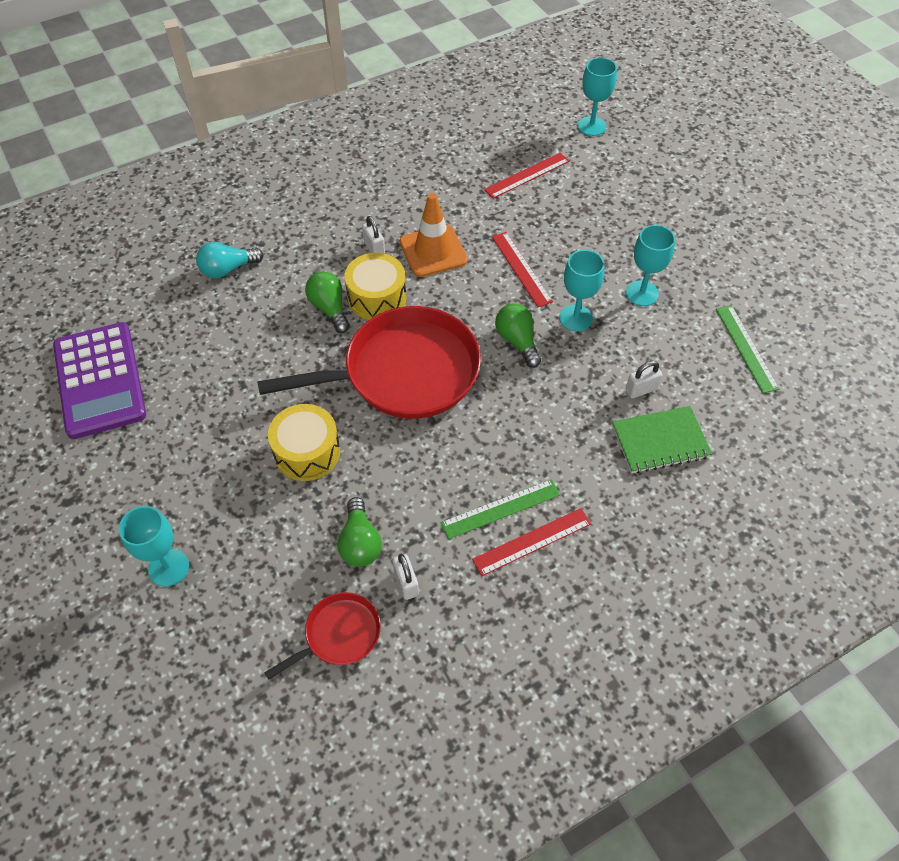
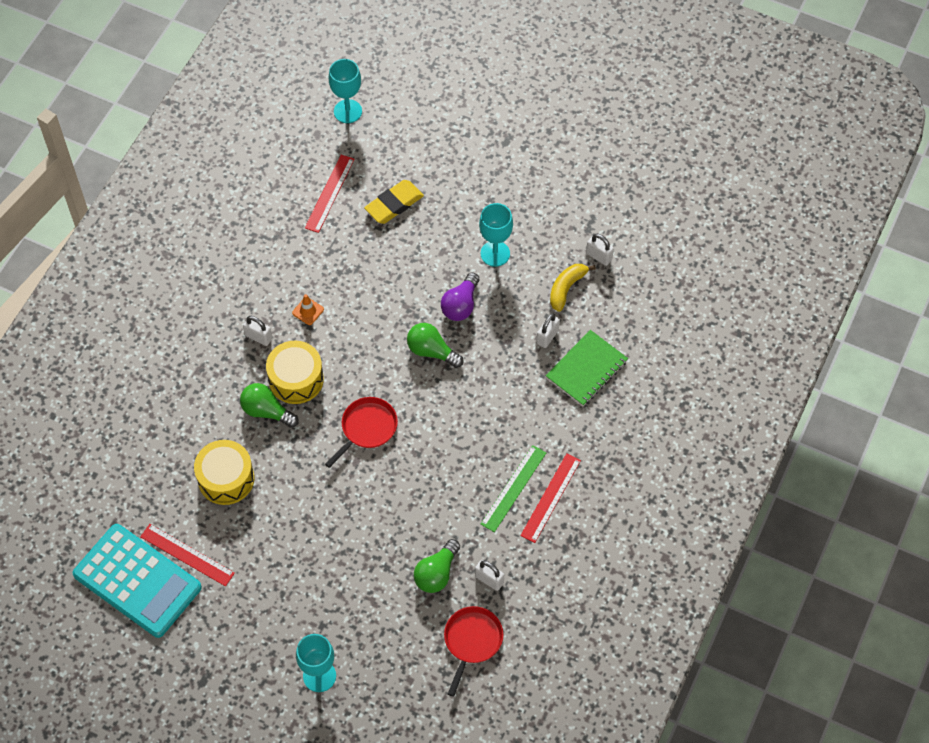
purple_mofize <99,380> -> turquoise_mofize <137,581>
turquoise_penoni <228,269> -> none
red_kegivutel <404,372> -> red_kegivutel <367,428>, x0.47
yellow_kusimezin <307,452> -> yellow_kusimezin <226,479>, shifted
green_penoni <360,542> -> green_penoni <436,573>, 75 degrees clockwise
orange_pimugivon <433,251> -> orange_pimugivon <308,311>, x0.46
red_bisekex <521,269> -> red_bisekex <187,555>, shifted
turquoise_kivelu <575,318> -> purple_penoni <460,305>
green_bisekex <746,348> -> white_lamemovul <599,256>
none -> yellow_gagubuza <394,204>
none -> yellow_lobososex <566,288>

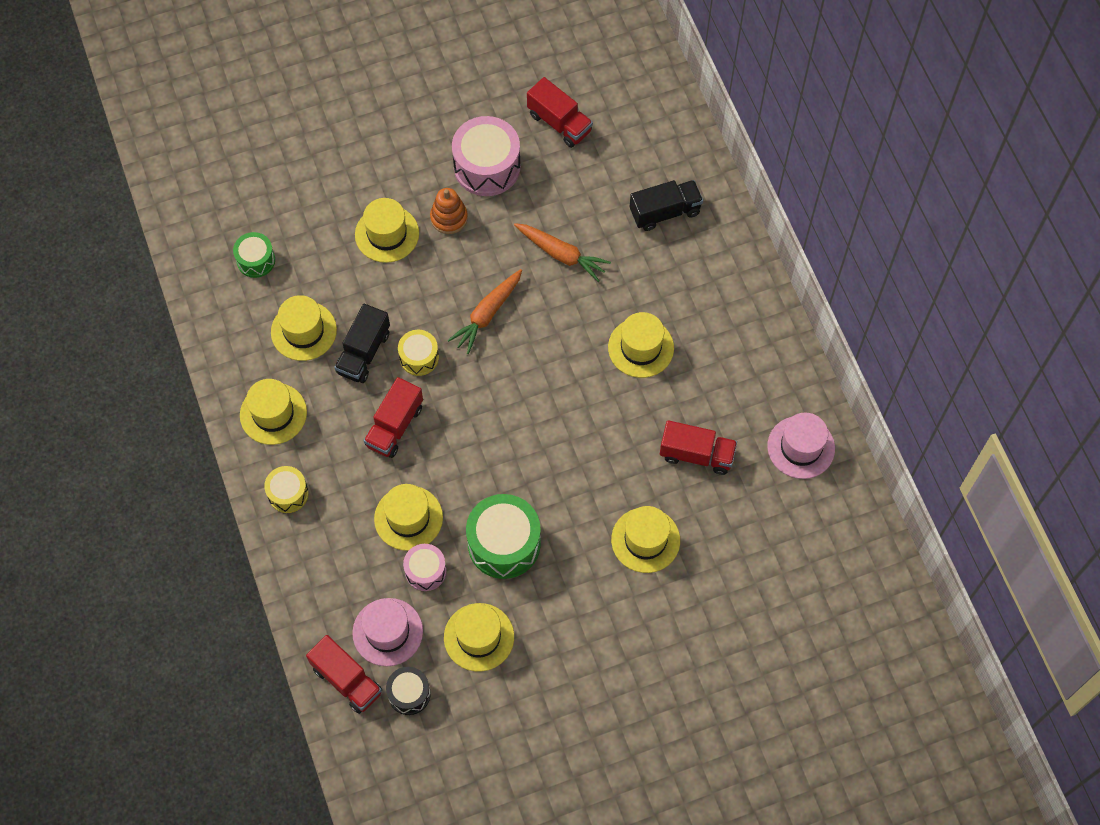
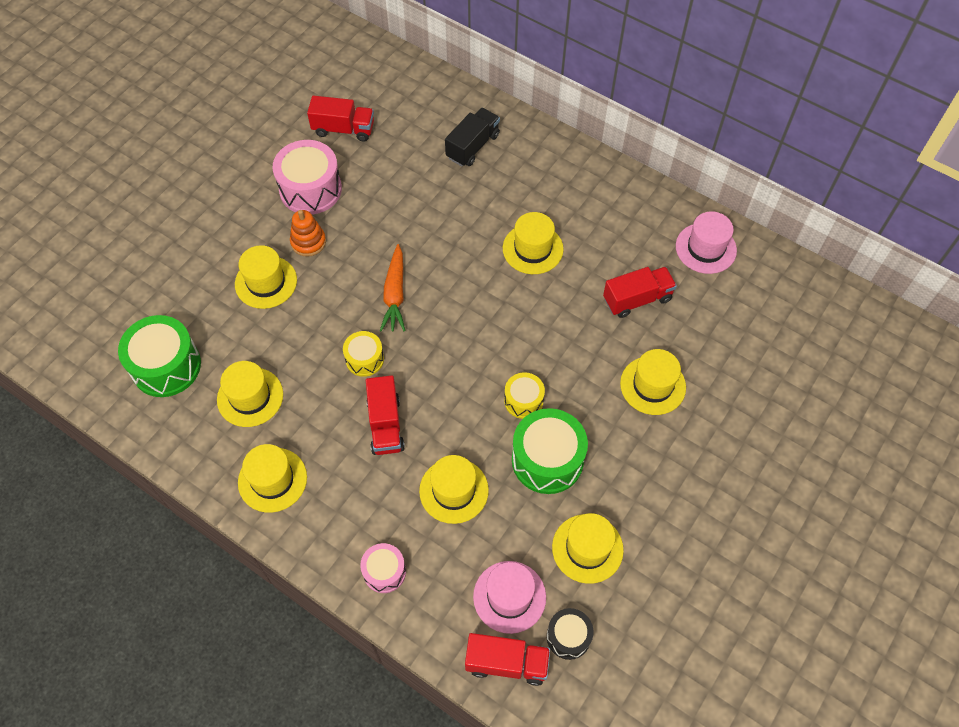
green_kusimezin <256,260> -> green_kusimezin <166,366>, x1.78
yellow_kusimezin <288,494> -> yellow_kusimezin <523,401>, shifted
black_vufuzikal <363,353> -> none
pink_kusimezin <425,571> -> pink_kusimezin <384,572>, shifted
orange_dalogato <561,254> -> none

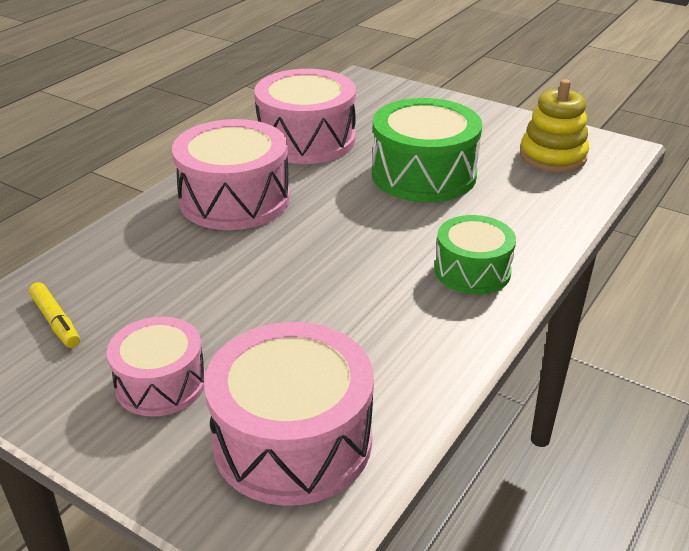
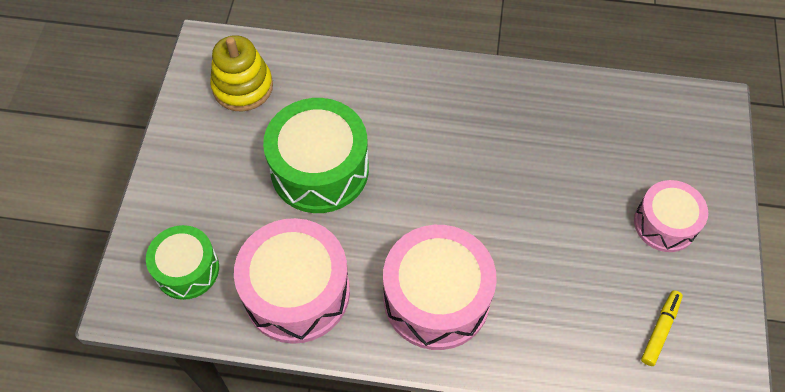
pink_kusimezin <292,440> -> none
green_kusimezin <472,271> -> green_kusimezin <187,269>, shifted

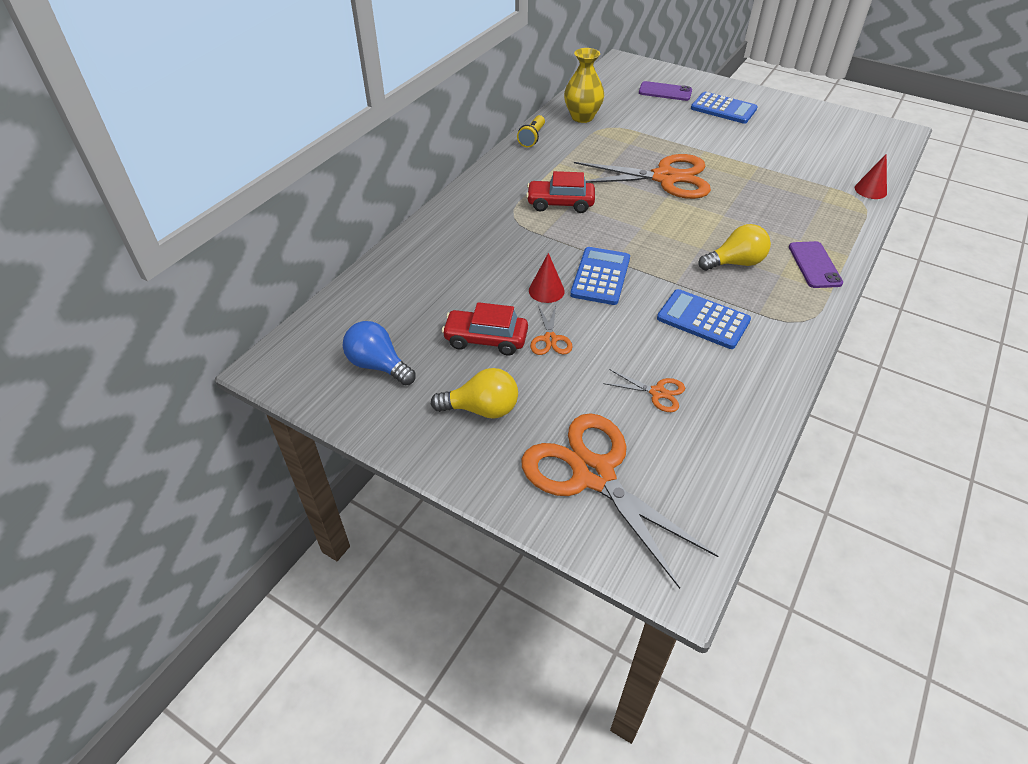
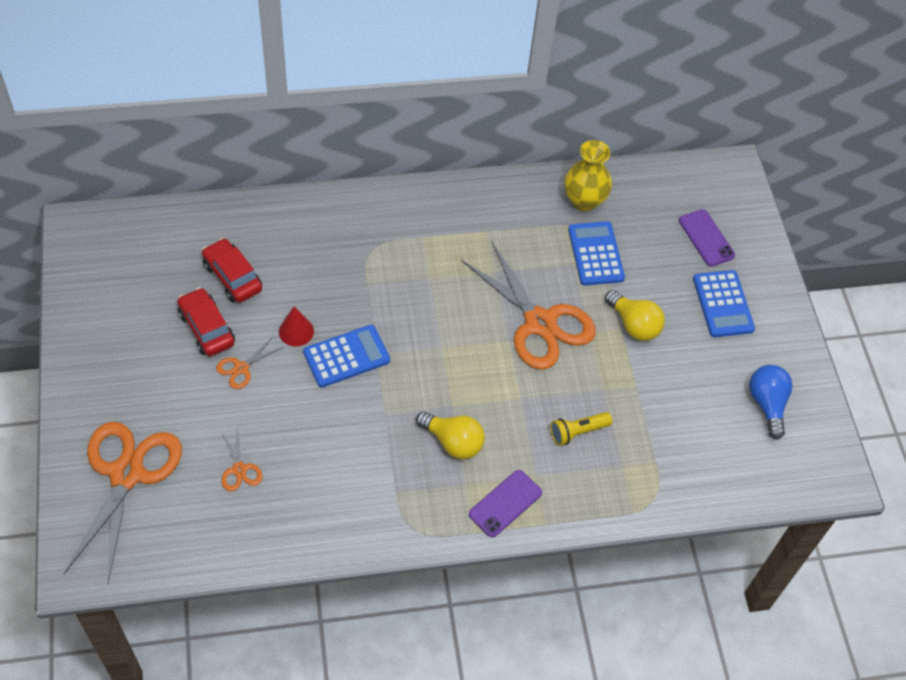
blue_penoni <378,365> -> blue_penoni <767,404>, shifted
yellow_penoni <482,409> -> yellow_penoni <634,325>, shifted
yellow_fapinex <532,138> -> yellow_fapinex <578,432>, shifted
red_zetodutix <560,203> -> red_zetodutix <233,277>, shifted
blue_mofize <703,320> -> blue_mofize <595,254>, shifted
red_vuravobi <870,190> -> none

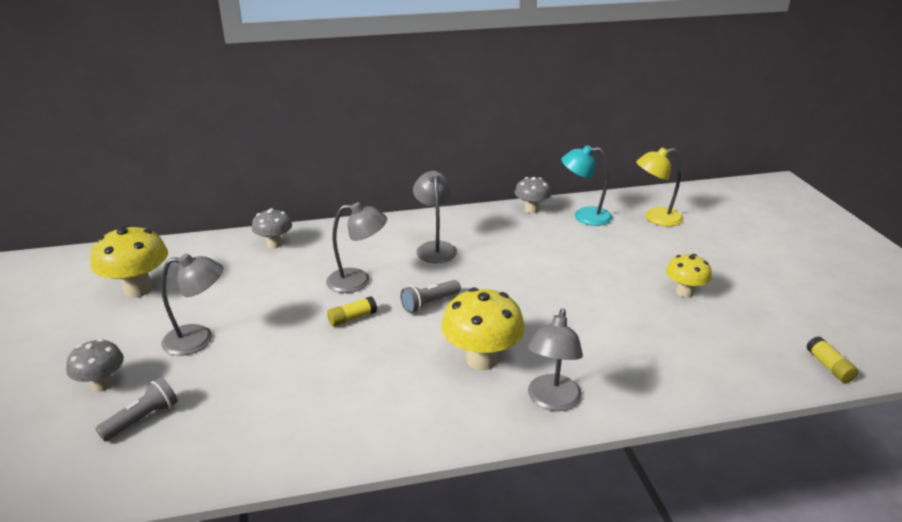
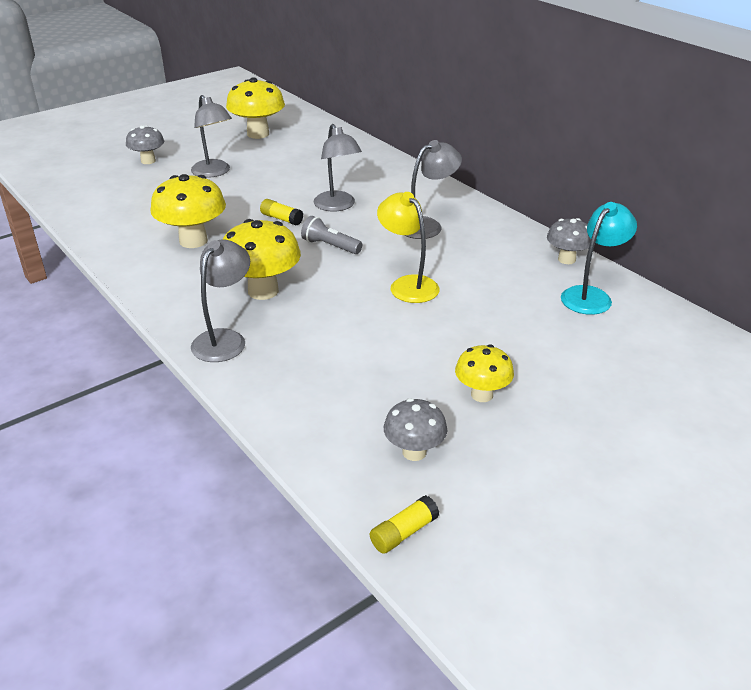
grey_fapinex <142,419> -> none
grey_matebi <274,244> -> grey_matebi <414,452>, shifted
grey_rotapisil <552,401> -> grey_rotapisil <224,339>, 120 degrees clockwise
turquoise_rotapisil <584,216> -> turquoise_rotapisil <591,296>, 60 degrees clockwise
yellow_rotapisil <655,218> -> yellow_rotapisil <408,284>, shifted
none -> yellow_matebi <193,241>

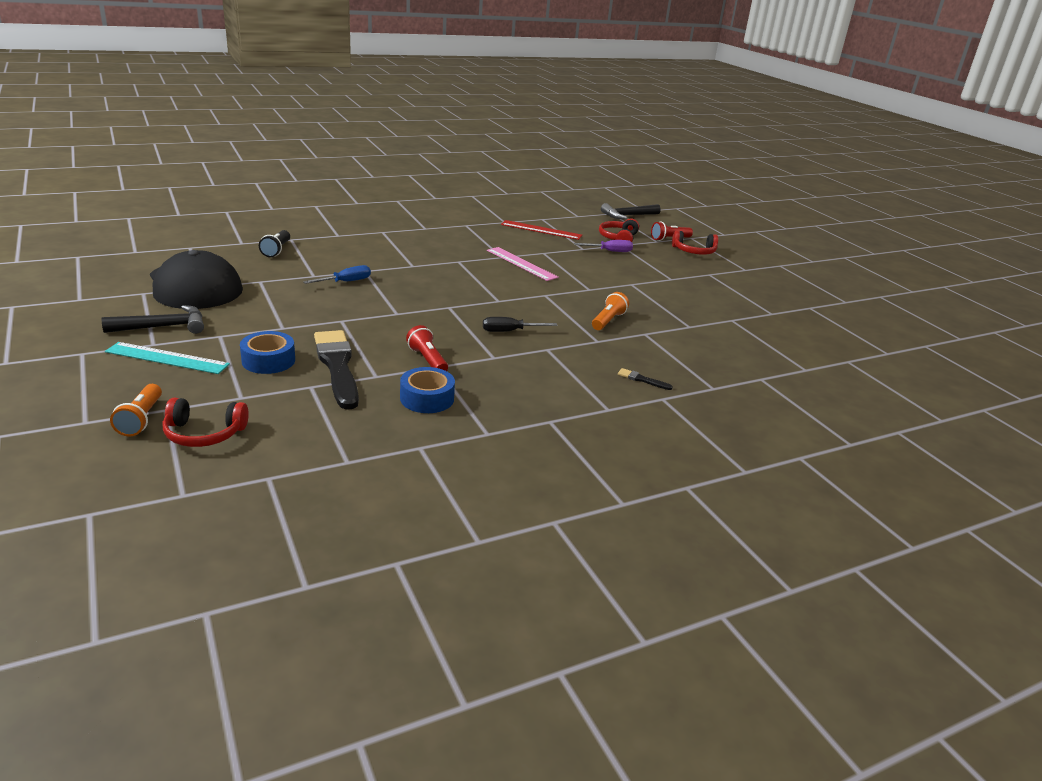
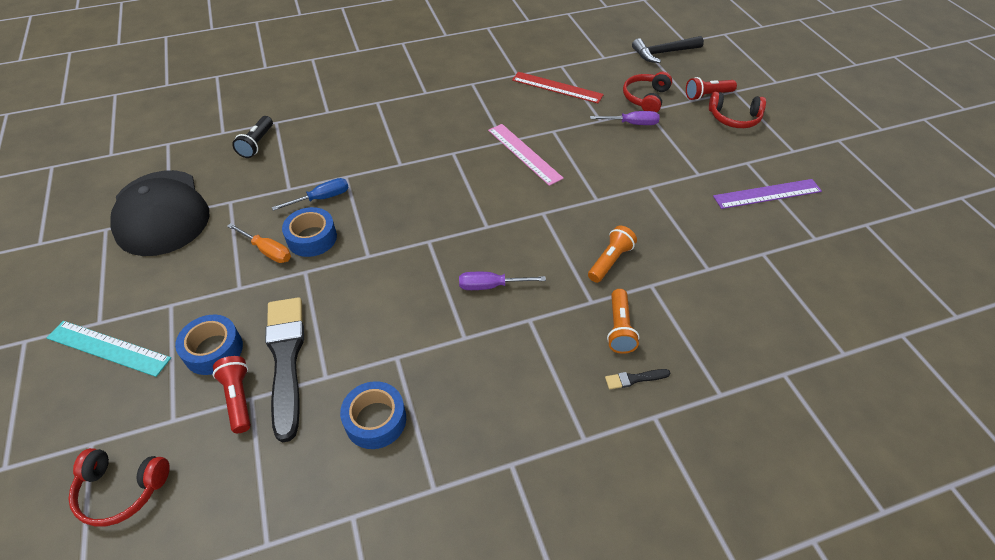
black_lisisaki <163,327> -> none
orange_fapinex <141,419> -> orange_fapinex <619,328>, shifted
red_fapinex <427,360> -> red_fapinex <239,398>, shifted
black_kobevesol <509,331> -> purple_kobevesol <491,286>
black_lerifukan <642,380> -> black_lerifukan <634,379>, 45 degrees counterclockwise
none -> orange_kobevesol <267,251>
none -> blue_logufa <312,238>
none -> purple_bisekex <767,194>

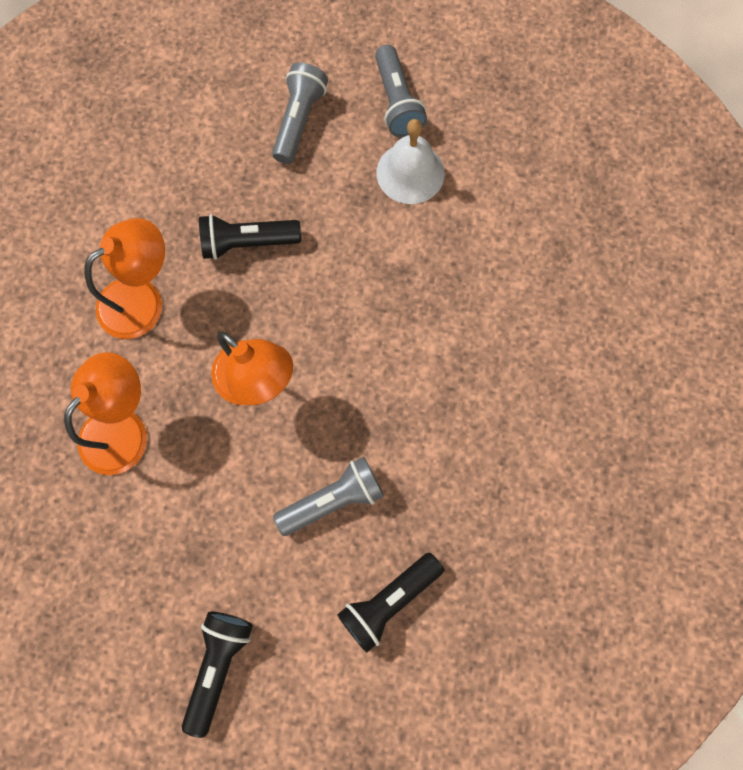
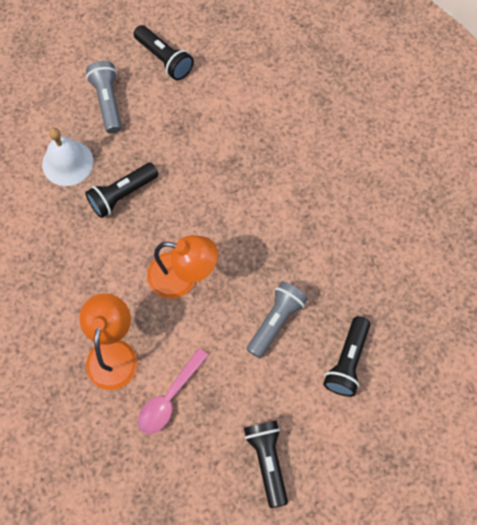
orange_rotapisil <142,299> -> none
grey_fapinex <397,102> -> black_fapinex <164,59>
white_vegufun <410,173> -> white_vegufun <67,162>, shifted
none -> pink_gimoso <169,398>

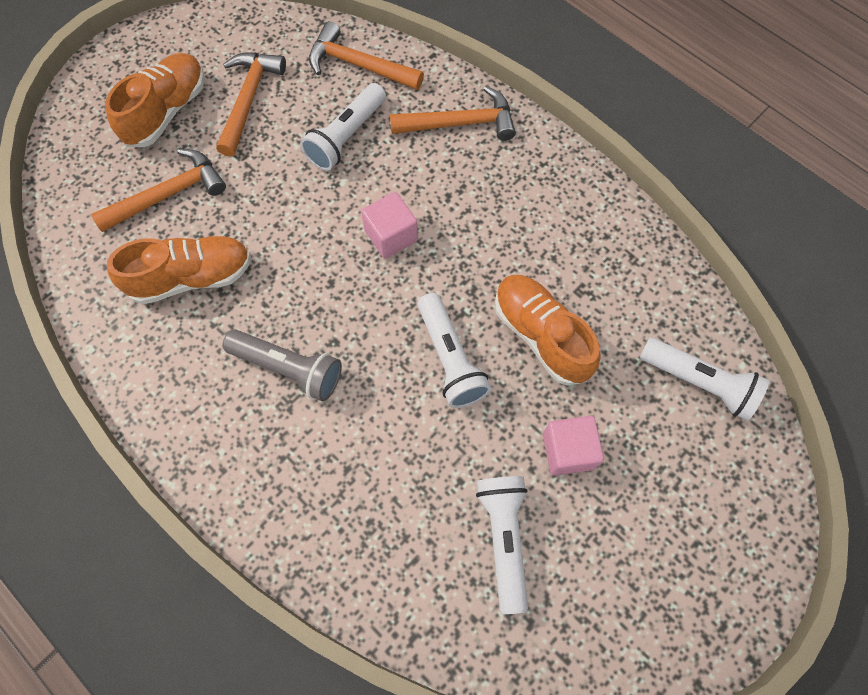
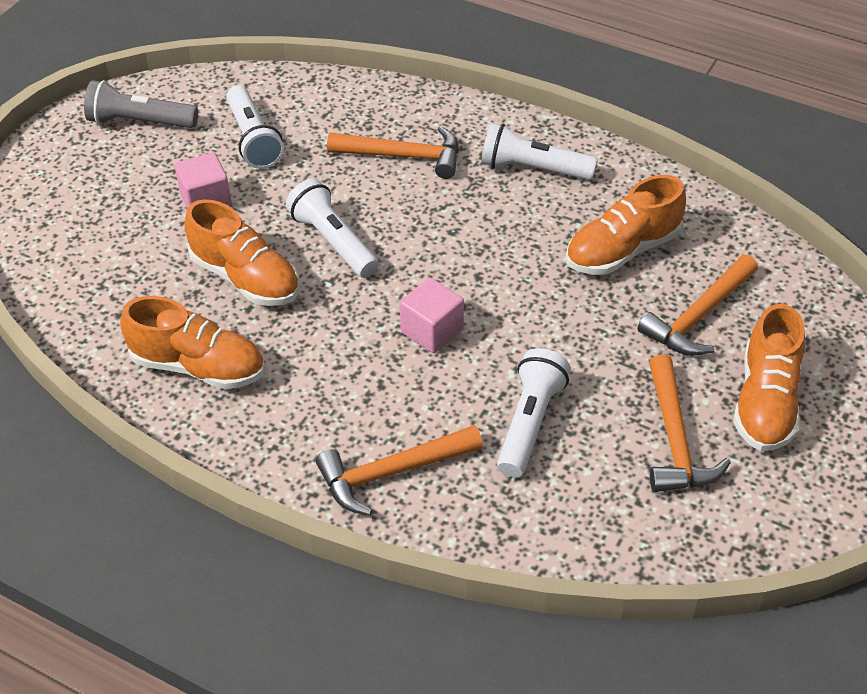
grey_fapinex <288,368> -> grey_fapinex <140,122>, shifted
orange_lisisaki <358,65> -> orange_lisisaki <404,156>, shifted
white_fapinex <699,382> -> white_fapinex <533,169>, shifted
none -> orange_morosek <198,366>

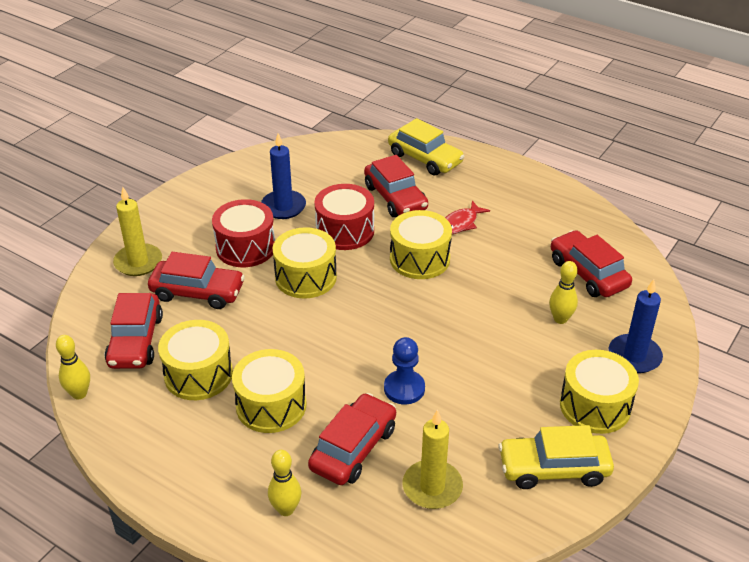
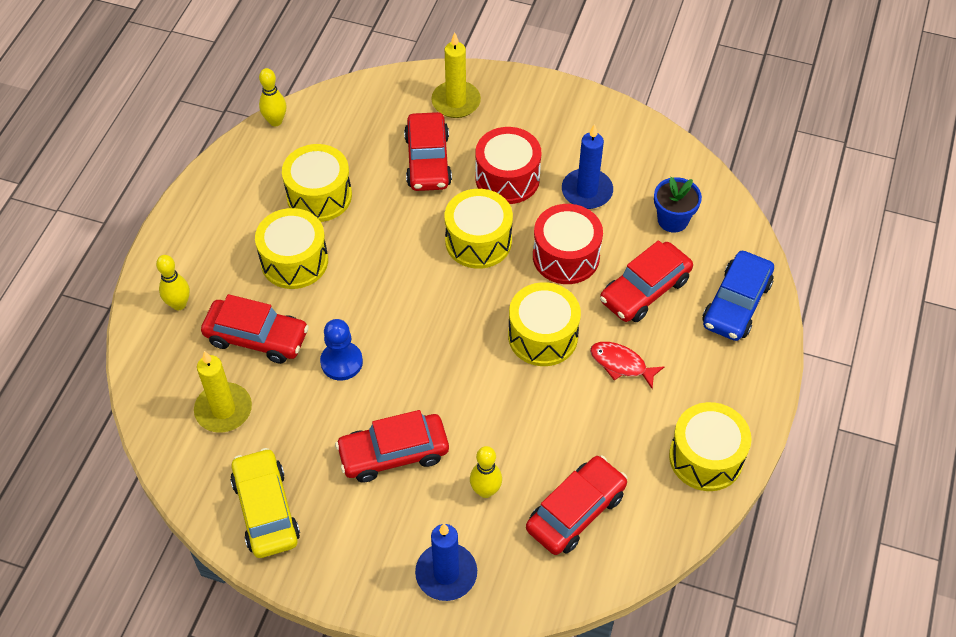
red_zetodutix <136,341> -> red_zetodutix <393,454>, shifted
yellow_zetodutix <425,158> -> blue_zetodutix <736,304>
yellow_kusimezin <595,406> -> yellow_kusimezin <706,457>, shifted
none -> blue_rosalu <672,220>

